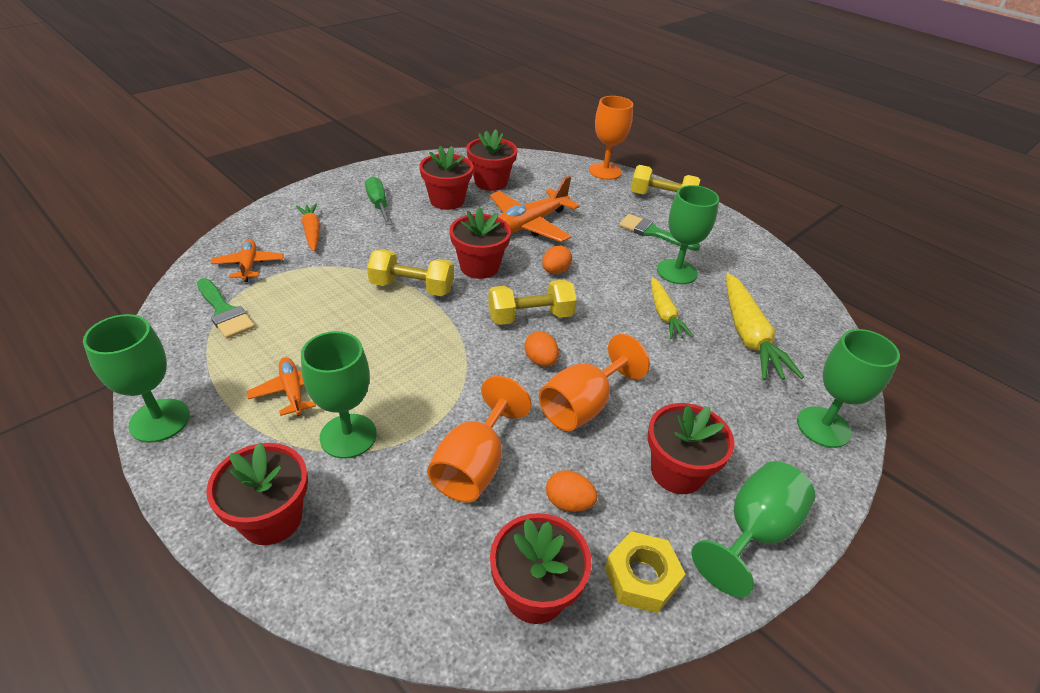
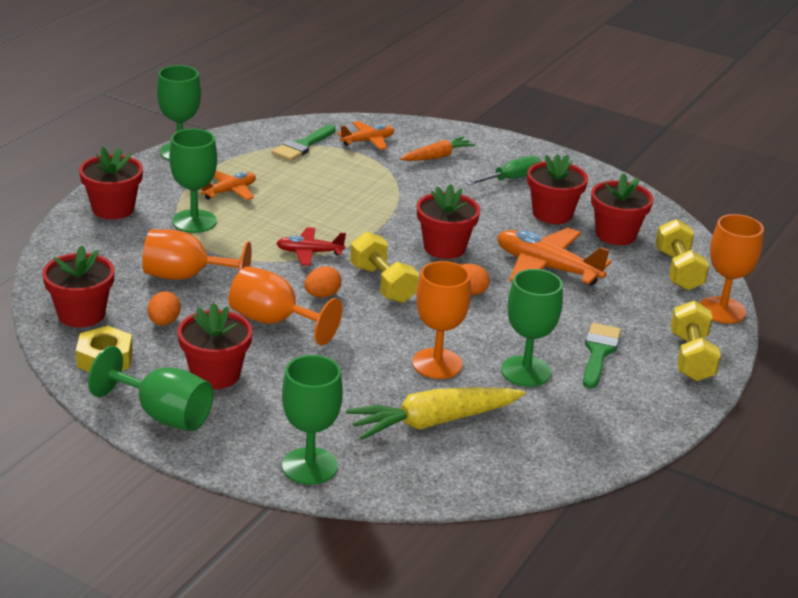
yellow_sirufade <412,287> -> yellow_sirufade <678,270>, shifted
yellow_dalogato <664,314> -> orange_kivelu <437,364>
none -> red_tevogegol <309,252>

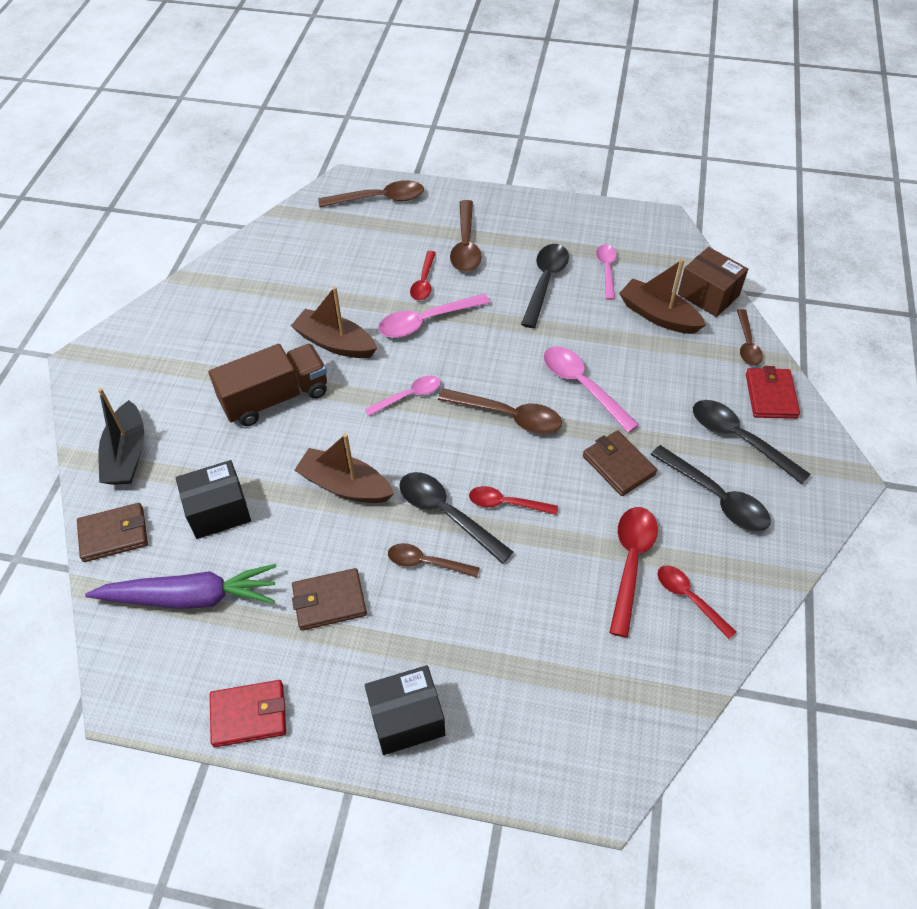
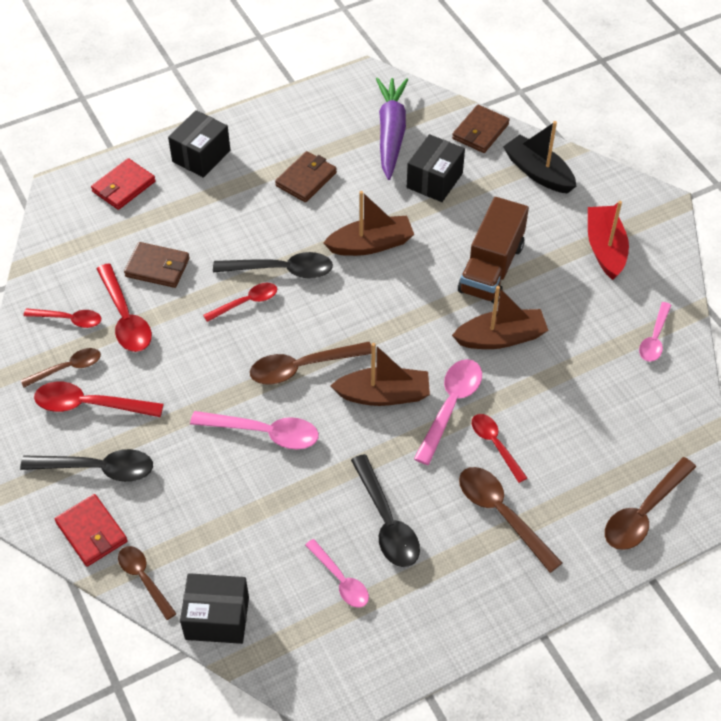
purple_dalogato <191,597> -> purple_dalogato <391,133>, 135 degrees clockwise
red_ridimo <249,715> -> red_ridimo <123,186>, shifted
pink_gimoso <409,396> -> pink_gimoso <654,338>, shifted
brown_gimoso <426,562> -> brown_gimoso <68,368>, shifted
brown_ridimo <618,465> -> brown_ridimo <157,267>, shifted
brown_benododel <658,315> -> brown_benododel <383,395>, shifted
black_gimoso <716,497> -> red_gimoso <90,405>
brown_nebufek <708,295> -> black_nebufek <217,618>
none -> red_benododel <605,248>

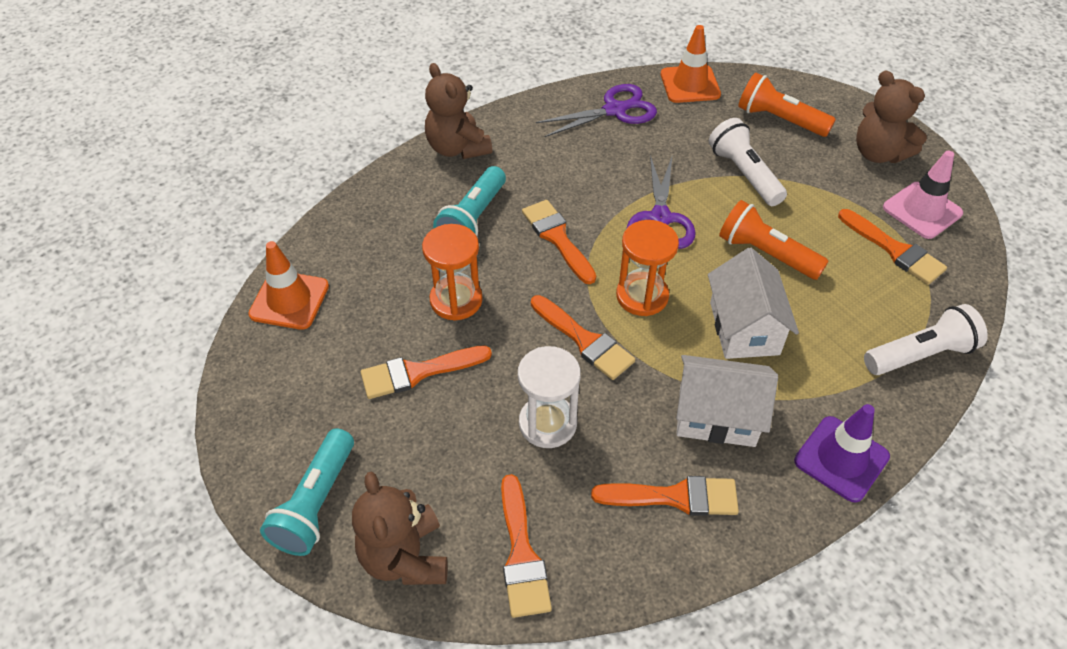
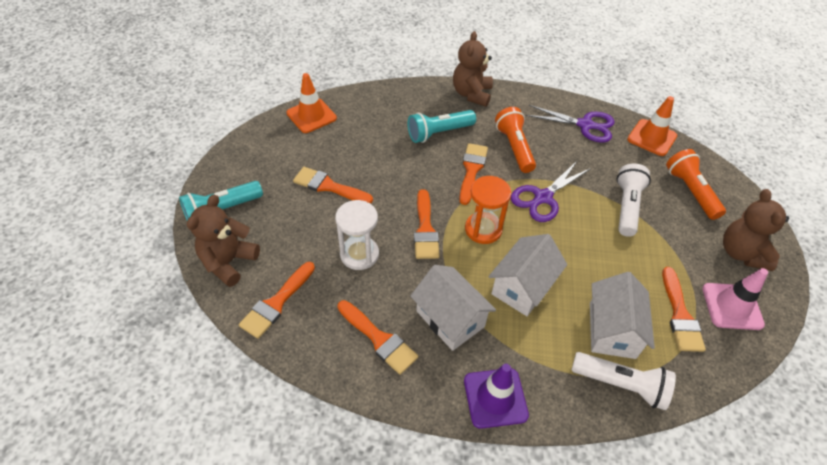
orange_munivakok <456,300> -> none
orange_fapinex <766,253> -> orange_fapinex <514,147>, shifted
none -> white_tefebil <612,330>

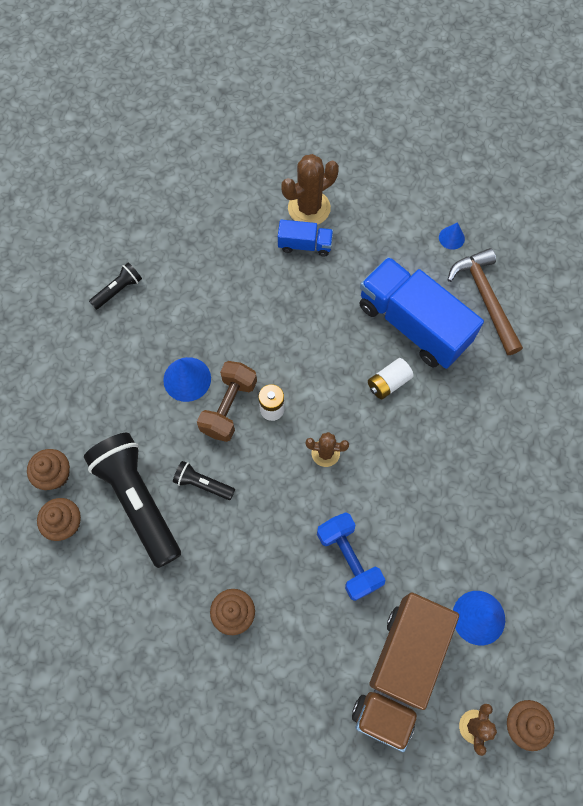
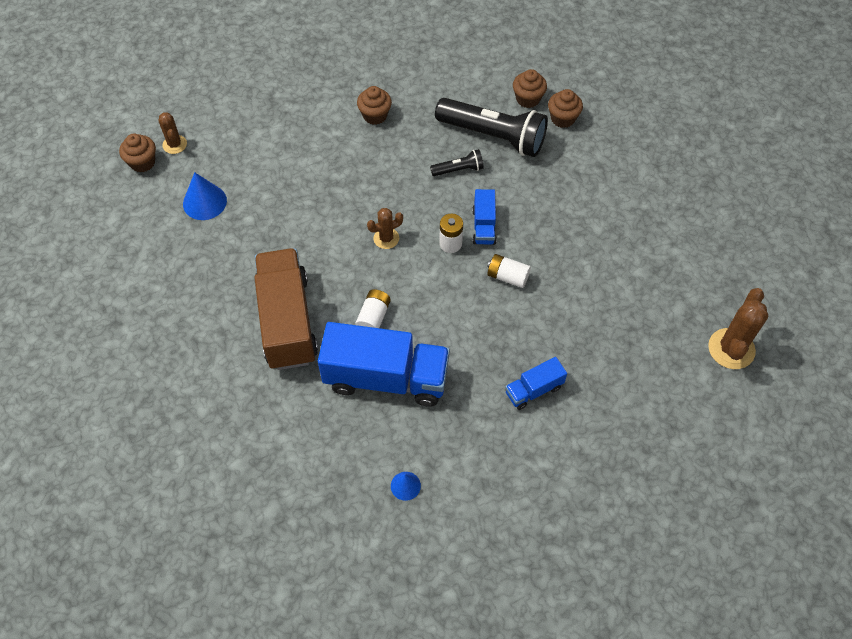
black_fapinex <118,290> -> none
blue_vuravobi <187,379> -> none
brown_sirufade <229,407> -> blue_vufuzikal <484,226>
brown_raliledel <309,208> -> brown_raliledel <731,349>, shifted
blue_sirufade <348,559> -> none
brown_vufuzikal <399,670> -> brown_vufuzikal <287,321>, shifted
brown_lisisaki <485,299> -> none
none -> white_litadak <507,276>

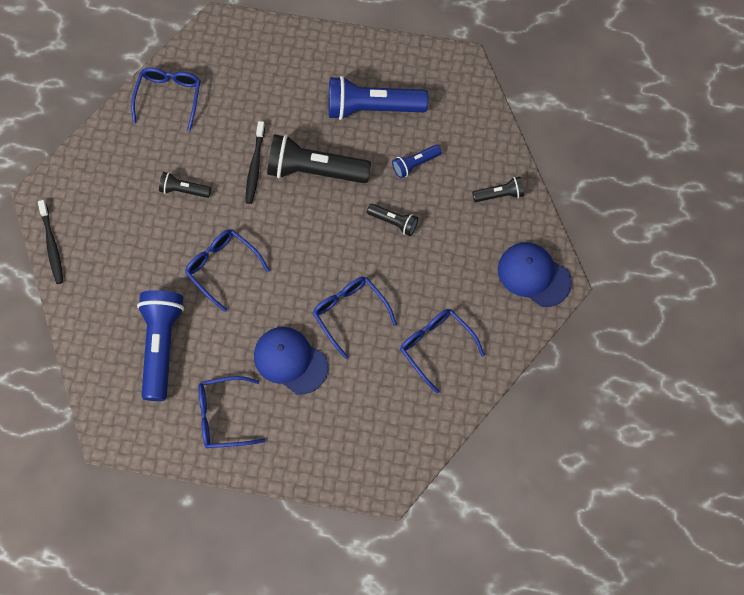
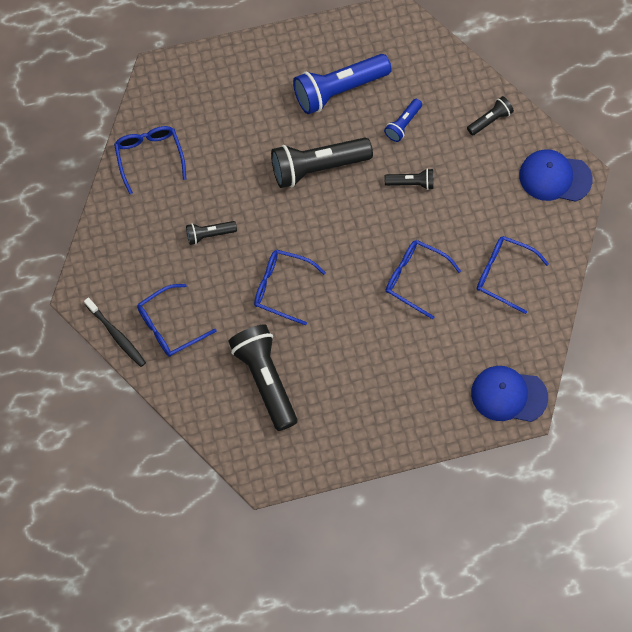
blue_fapinex <161,346> -> black_fapinex <265,379>
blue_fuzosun <223,416> -> blue_fuzosun <169,326>, shifted
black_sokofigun <255,166> -> none
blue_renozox <290,361> -> blue_renozox <508,395>, shifted

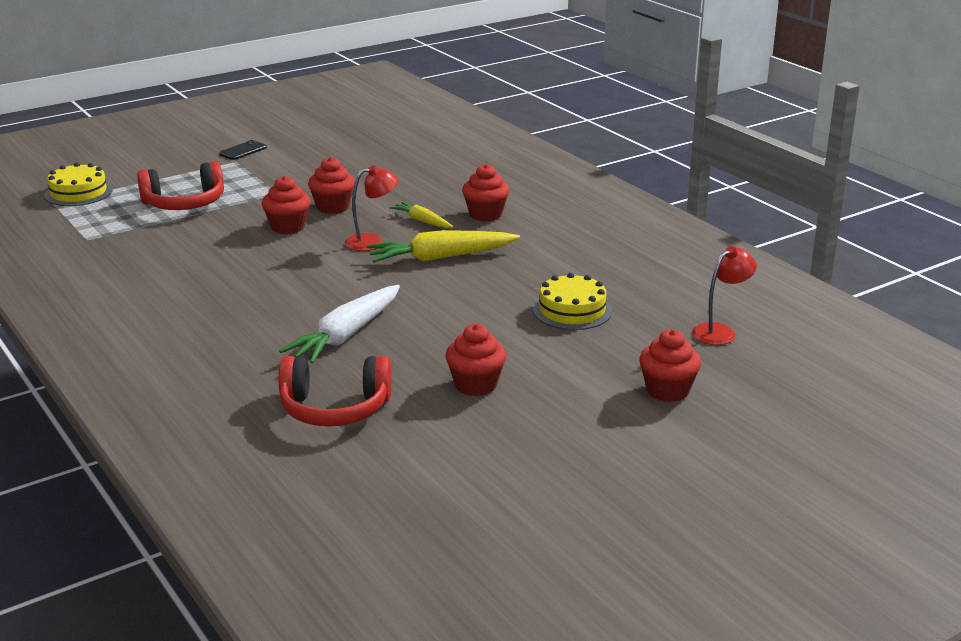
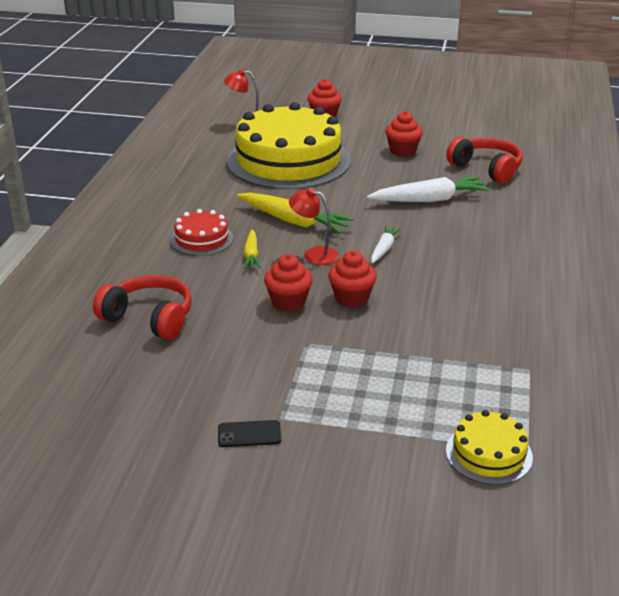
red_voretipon <184,203> -> red_voretipon <149,318>, shifted
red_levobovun <485,214> -> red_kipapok <202,239>
yellow_kipapok <572,310> -> yellow_kipapok <288,160>, x2.28
none -> white_dalogato <384,249>

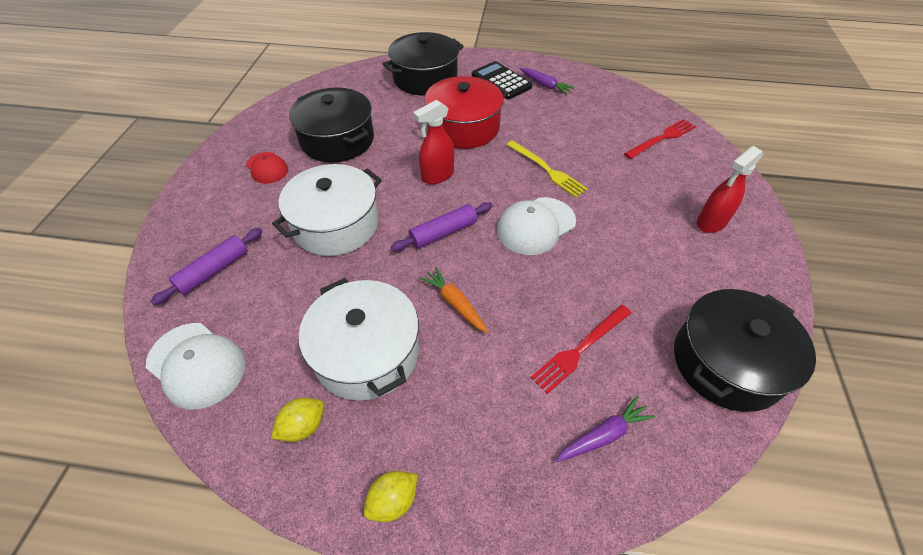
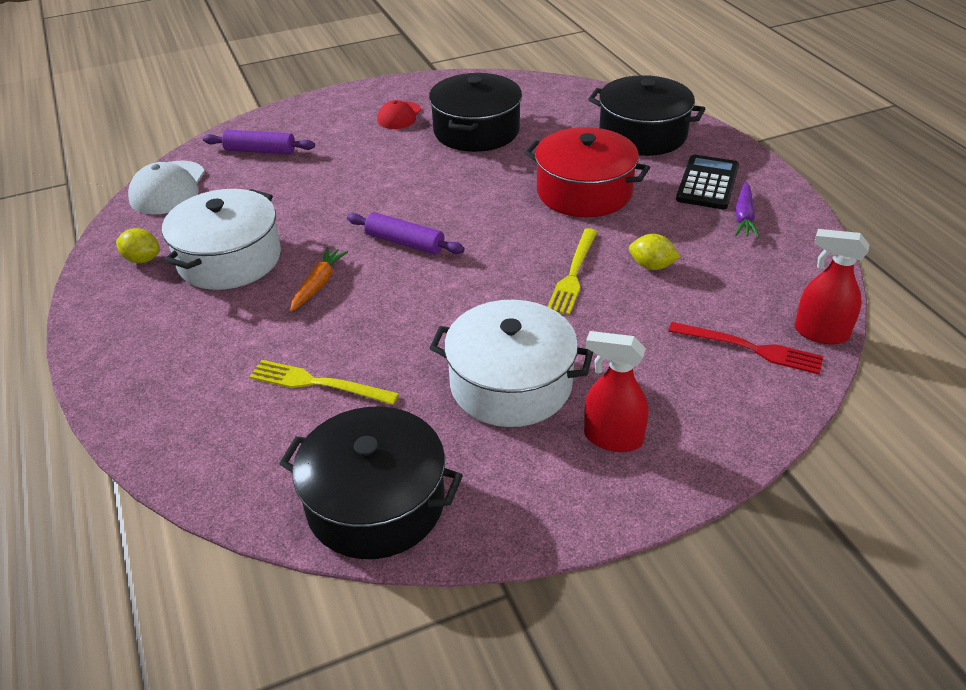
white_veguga <336,225> -> white_veguga <511,384>, shifted
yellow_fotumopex <393,501> -> yellow_fotumopex <651,266>, shifted
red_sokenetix <437,176> -> red_sokenetix <820,333>, shifted
white_renozox <535,226> -> none
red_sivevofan <580,349> -> yellow_sivevofan <318,383>
purple_dalogato <603,435> -> none

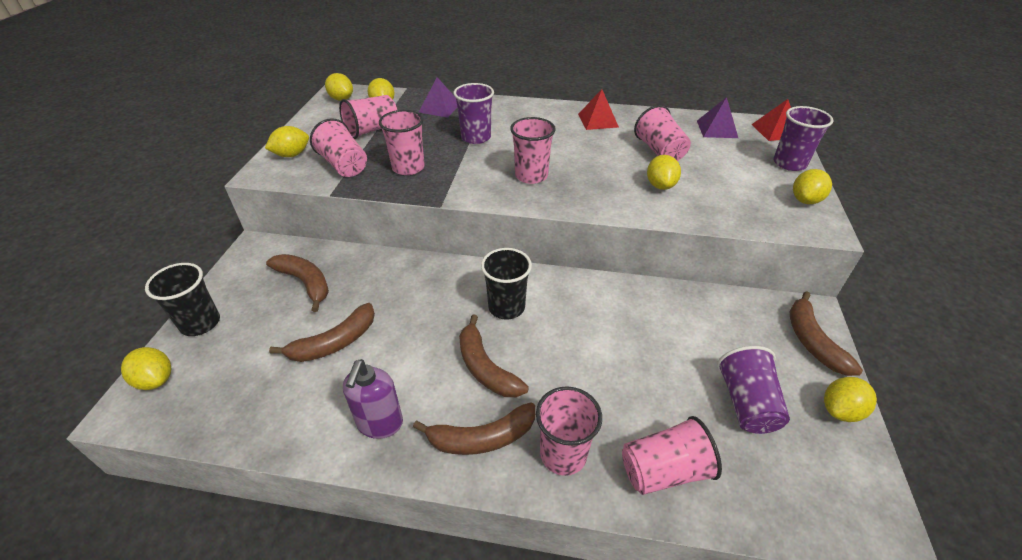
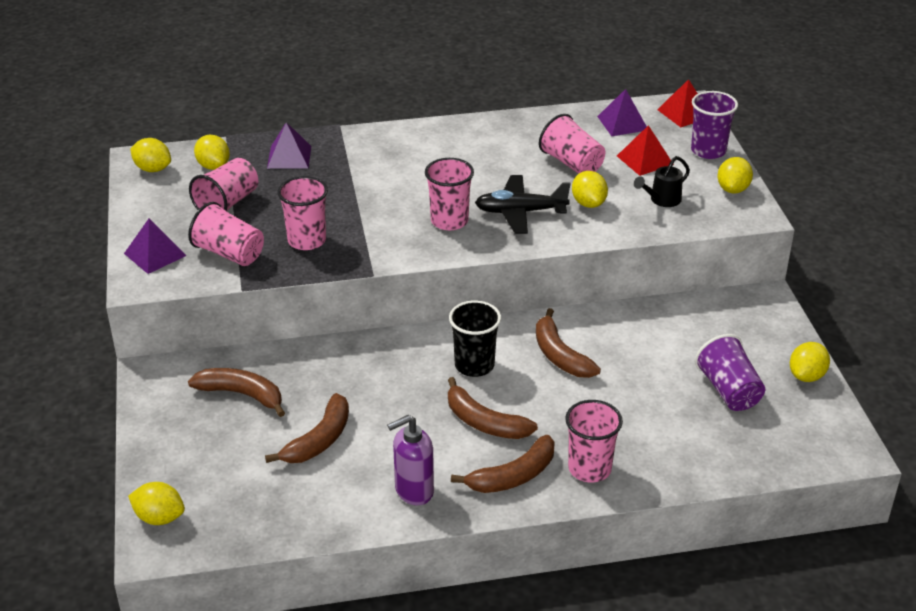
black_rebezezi <200,323> -> none
yellow_fotumopex <292,155> -> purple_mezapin <155,254>
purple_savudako <380,423> -> purple_savudako <413,491>, 75 degrees clockwise
purple_rebezezi <476,137> -> none
red_mezapin <598,120> -> red_mezapin <645,160>, shifted
pink_rebezezi <664,470> -> none
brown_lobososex <812,341> -> brown_lobososex <560,355>, shifted
none -> black_tevogegol <520,212>
none -> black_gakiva <662,200>

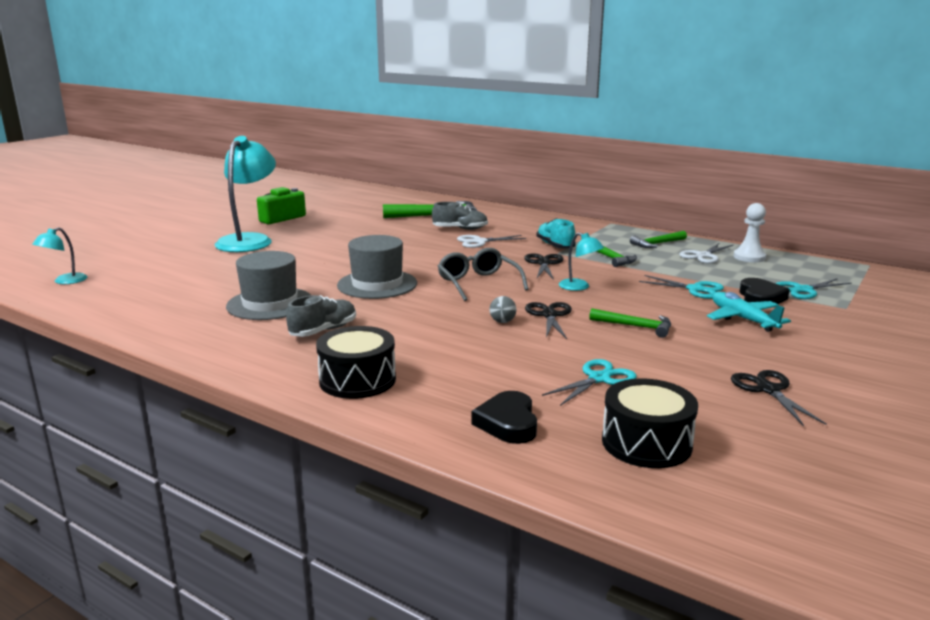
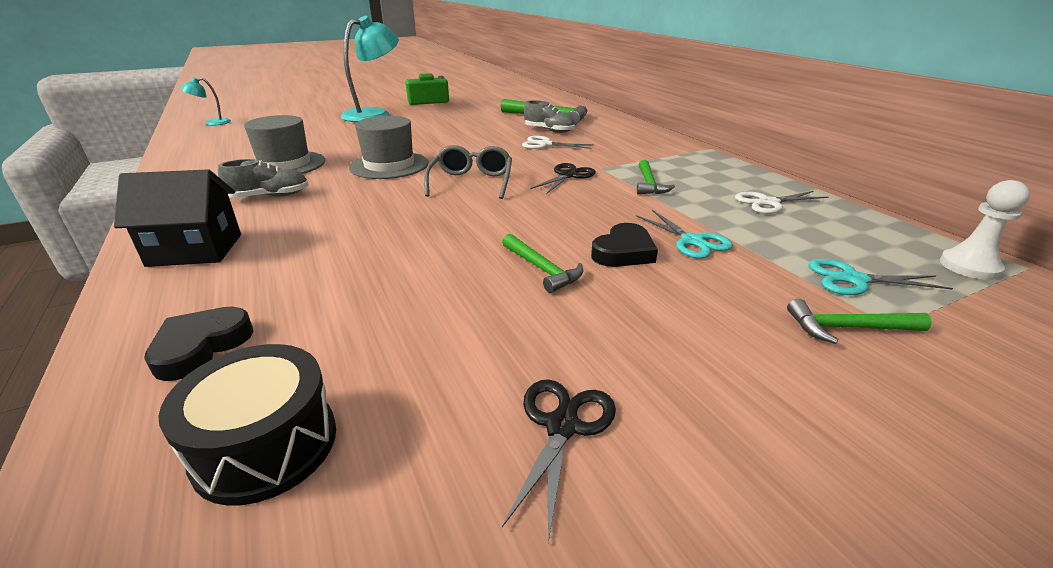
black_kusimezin <357,380> -> black_tefebil <195,250>
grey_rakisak <502,321> -> none
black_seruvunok <549,315> -> none
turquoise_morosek <555,246> -> none
turquoise_seruvunok <599,379> -> none
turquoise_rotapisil <579,287> -> none
green_lisisaki <657,244> -> green_lisisaki <848,328>, shifted
turquoise_tevogegol <743,319> -> none
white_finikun <749,257> -> white_finikun <969,266>, shifted
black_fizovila <760,298> -> black_fizovila <624,252>, shifted

